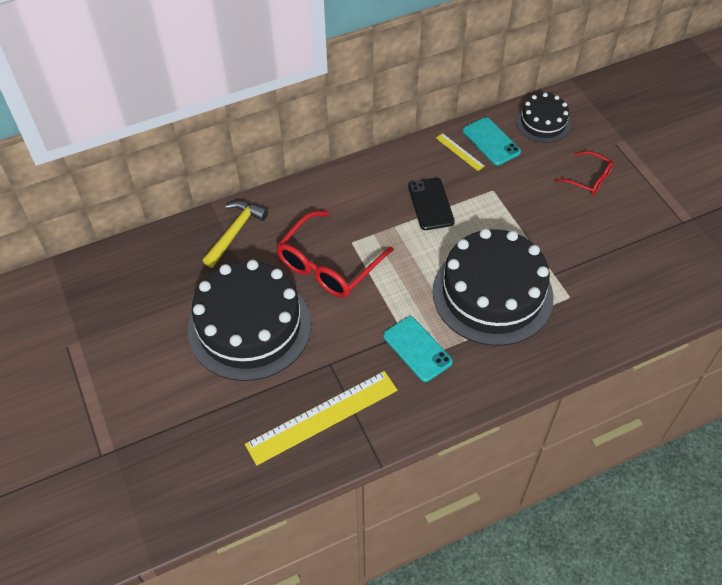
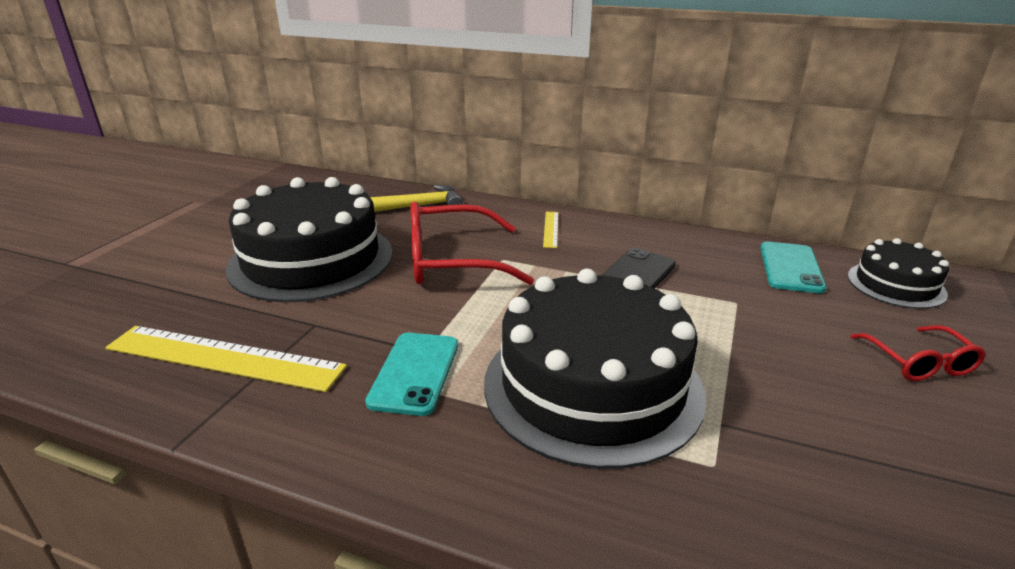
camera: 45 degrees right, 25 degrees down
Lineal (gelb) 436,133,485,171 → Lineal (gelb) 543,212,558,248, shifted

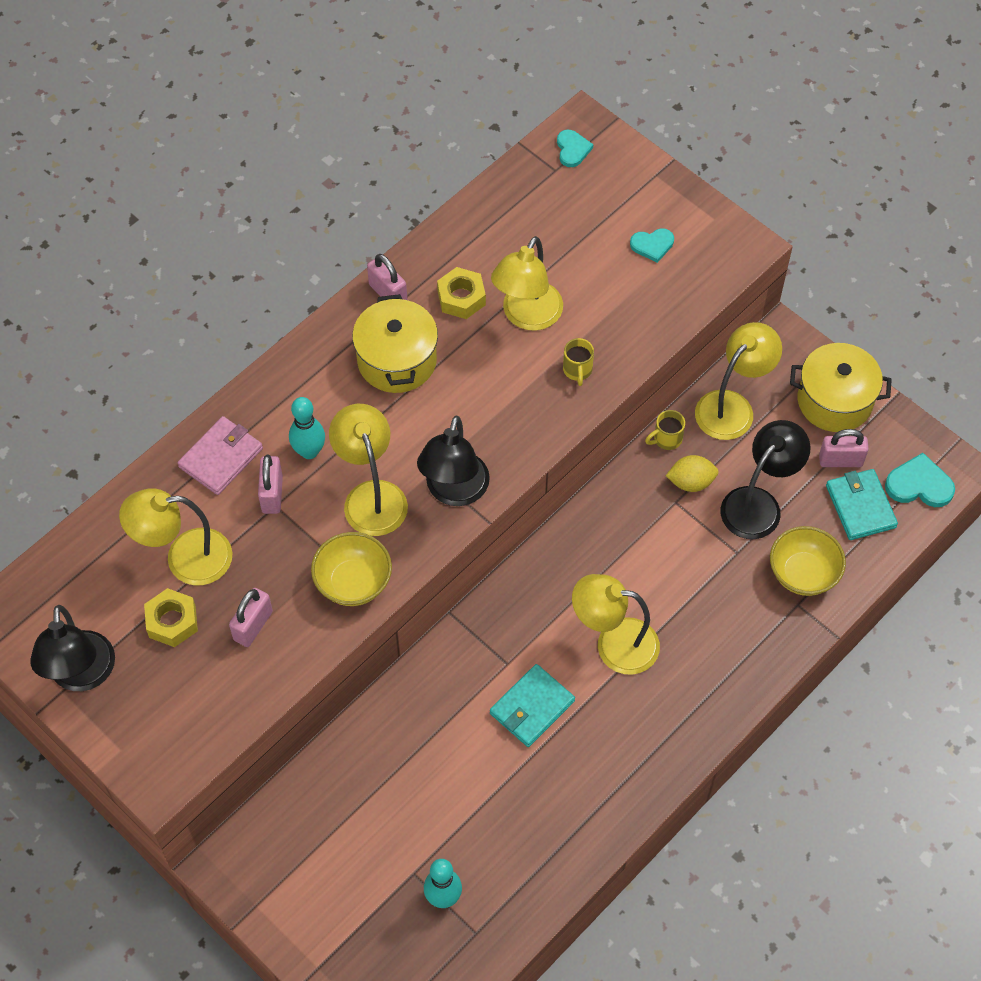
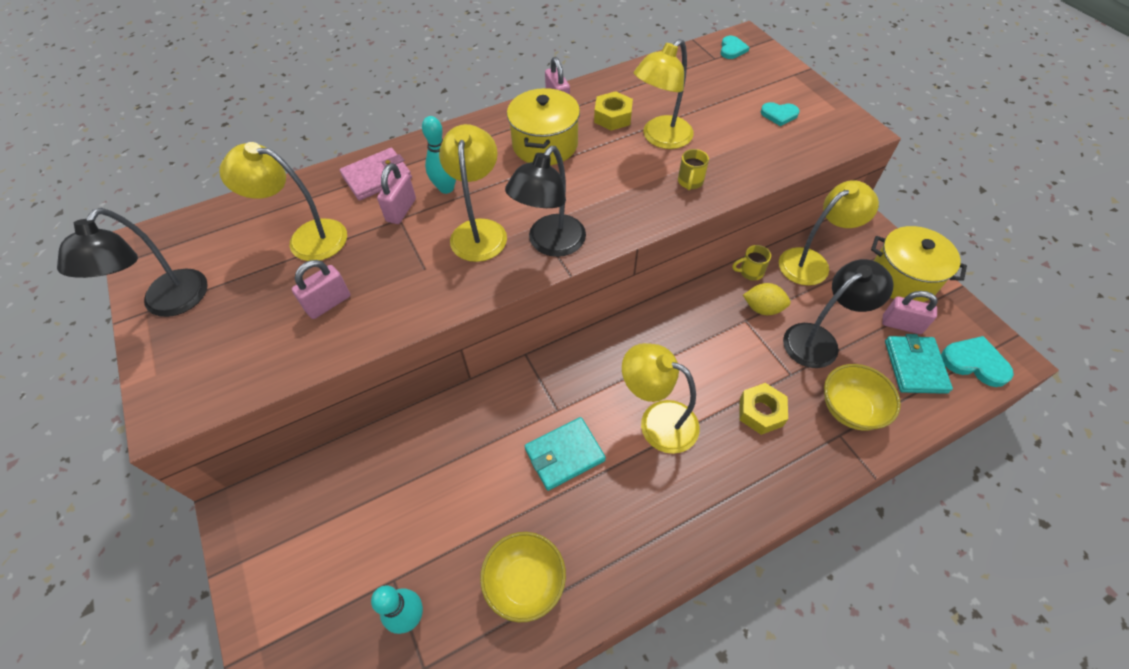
camera: 20 degrees right, 5 degrees down
Sechskantmutter (gelb) 144,588,198,647 → Sechskantmutter (gelb) 739,383,788,435, shifted
Schüssel (gelb) 311,532,392,606 → Schüssel (gelb) 480,532,566,622, shifted

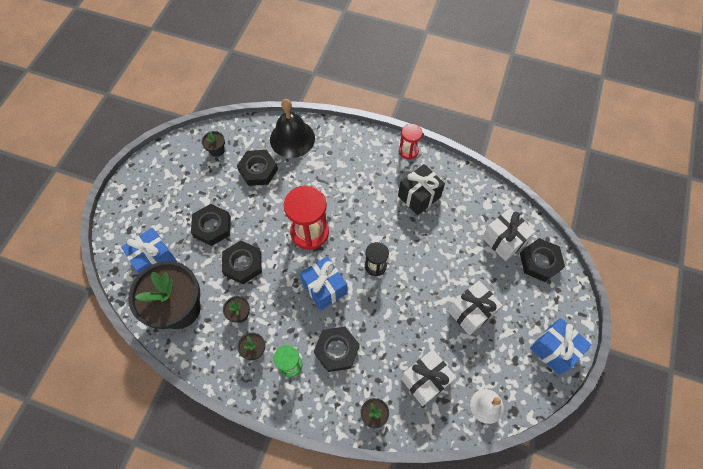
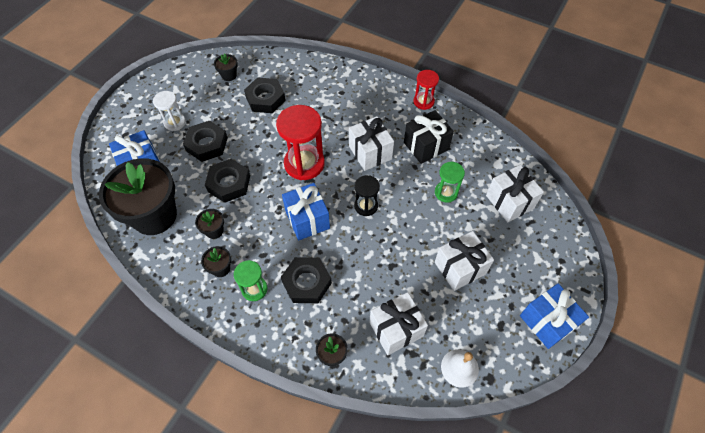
camera: 10 degrees right, 5 degrees down
Glocke (schwarz) 270,99,315,158 → -
Sechskantmutter (schwarz) 520,238,565,282 → -
- → Sanduhr (weiß) 153,91,186,131
- → Geschenk (weiß) 349,116,394,171
- → Sanduhr (grün) 435,162,465,203

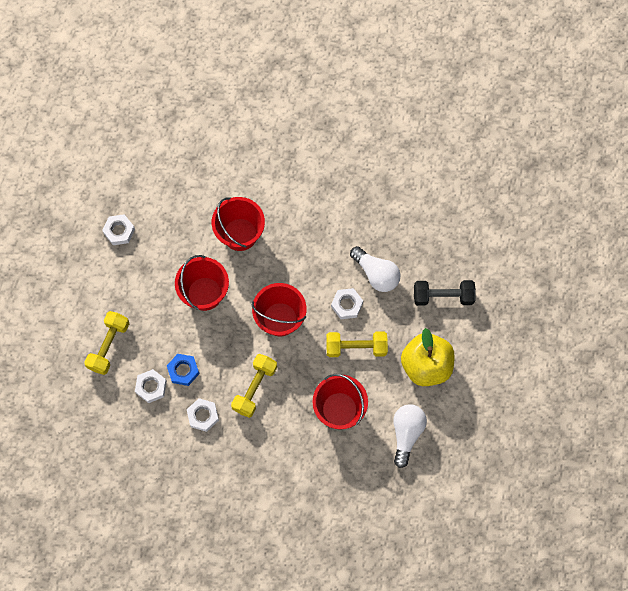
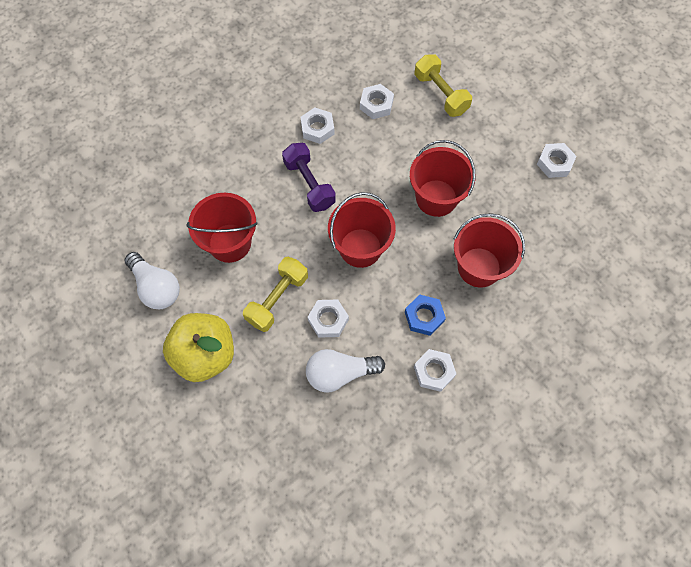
camera: 125 degrees right, 5 degrees down
Sechskantmutter (blau) 167,354,200,386 → Sechskantmutter (blau) 405,295,446,336, shifted
Hantel (gelb) 231,354,277,418 → Hantel (lila) 282,143,336,212
Hantel (schwarz) 414,280,476,306 → -
- → Sechskantmutter (weiß) 414,349,456,392

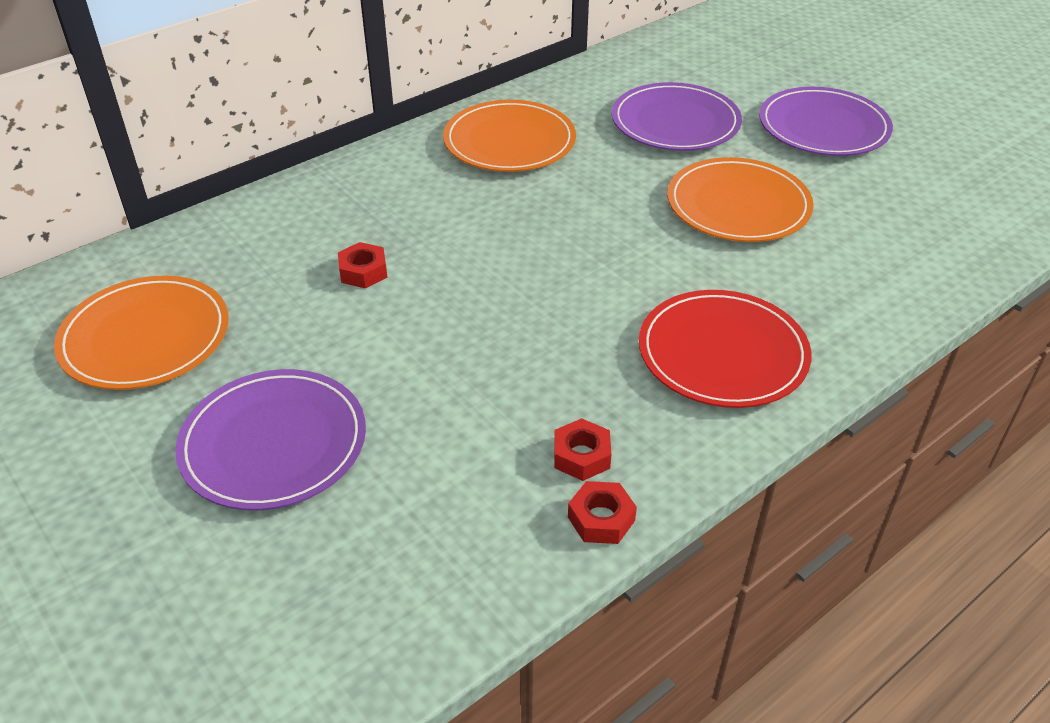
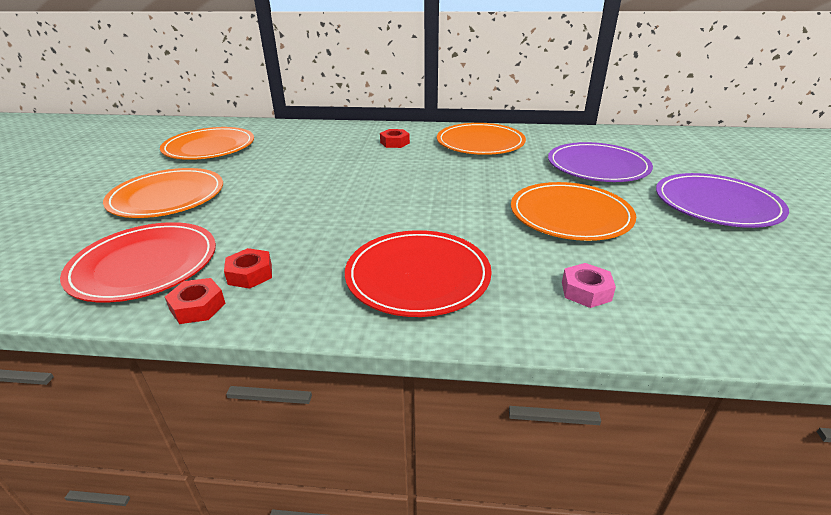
camera: 45 degrees right, 10 degrees down
Teller (lila) 175,369,366,510 → Teller (orange) 103,168,223,218
Sechskantmutter (rot) 338,242,387,288 → Sechskantmutter (rot) 380,129,410,148, shifted
- → Teller (rot) 60,222,216,303
- → Sechskantmutter (rosa) 562,263,616,308

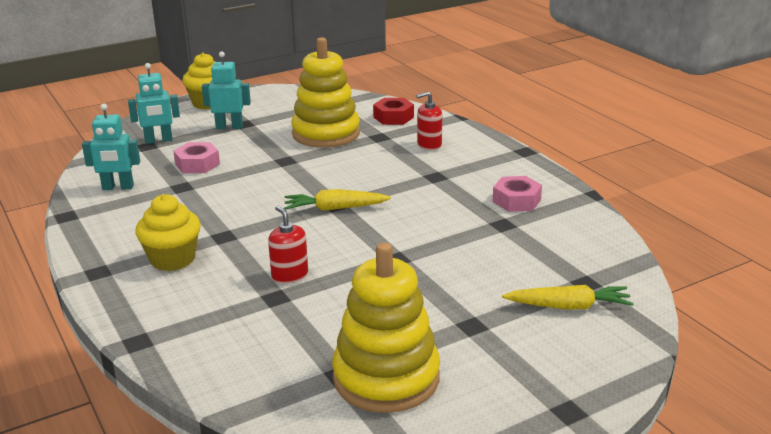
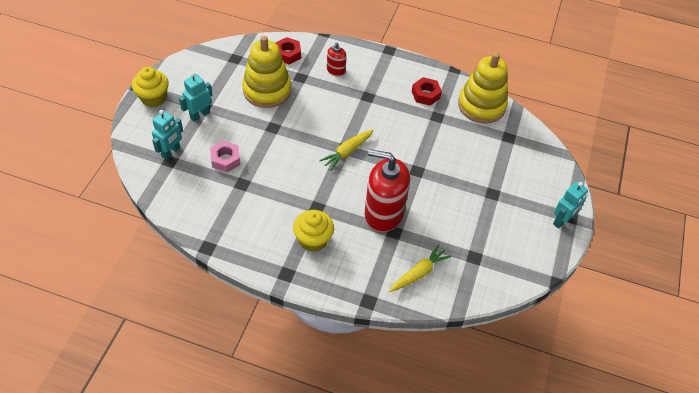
camera: 45 degrees left, 25 degrees up
Roboter (türkis) 82,104,140,190 → Roboter (türkis) 553,182,588,229, shifted
Seifenspender (rot) 268,206,308,284 → Seifenspender (rot) 365,149,410,232, x2.12
Stapelspielzeug (gelb) 332,242,440,413 → Stapelspielzeug (gelb) 458,52,508,124, shifted
Sechskantmutter (rosa) 493,176,542,212 → Sechskantmutter (rot) 412,77,442,106
Karotte (gelb) 502,285,634,309 → Karotte (gelb) 389,244,452,292, shifted

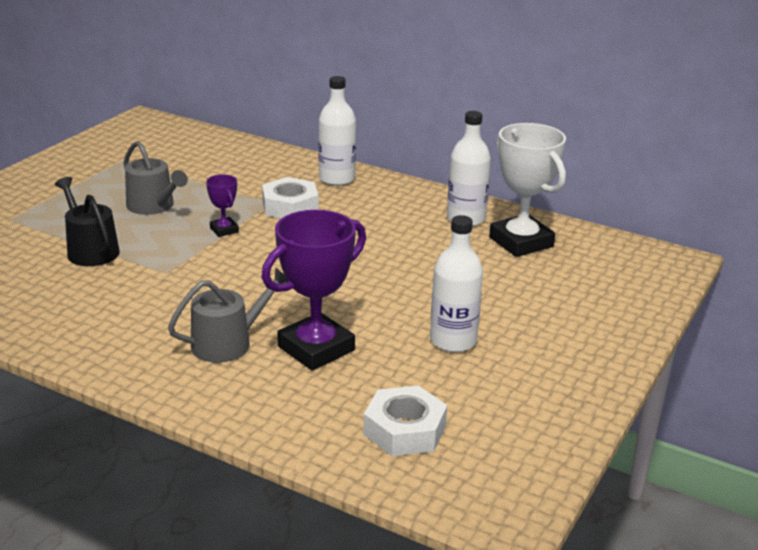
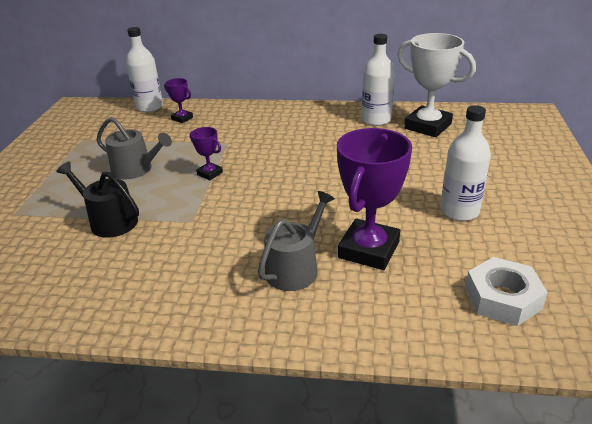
camera: 20 degrees left, 5 degrees up
Sechskantmutter (weiß) 262,177,318,219 → -
Flasche (weiß) 318,76,356,186 → Flasche (weiß) 126,27,163,112, shifted
- → Pokal (lila) 164,78,193,123

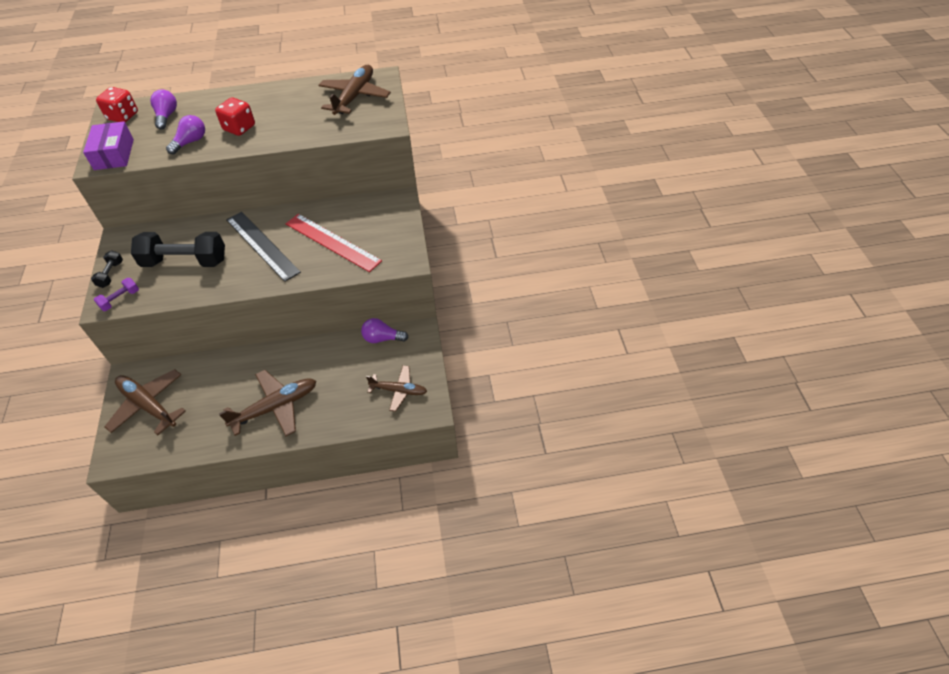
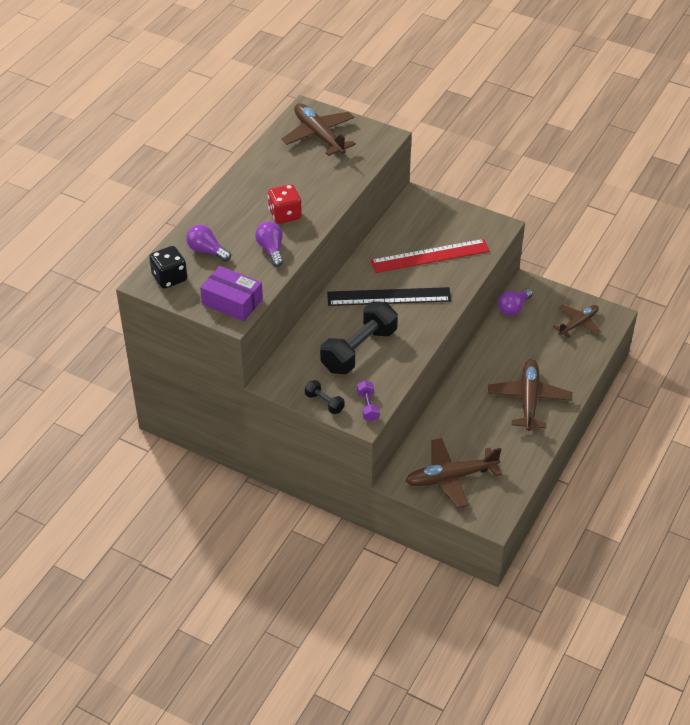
camera: 55 degrees left, 5 degrees down
Spielwürfel (rot) 96,87,138,122 → Spielwürfel (schwarz) 149,246,187,289

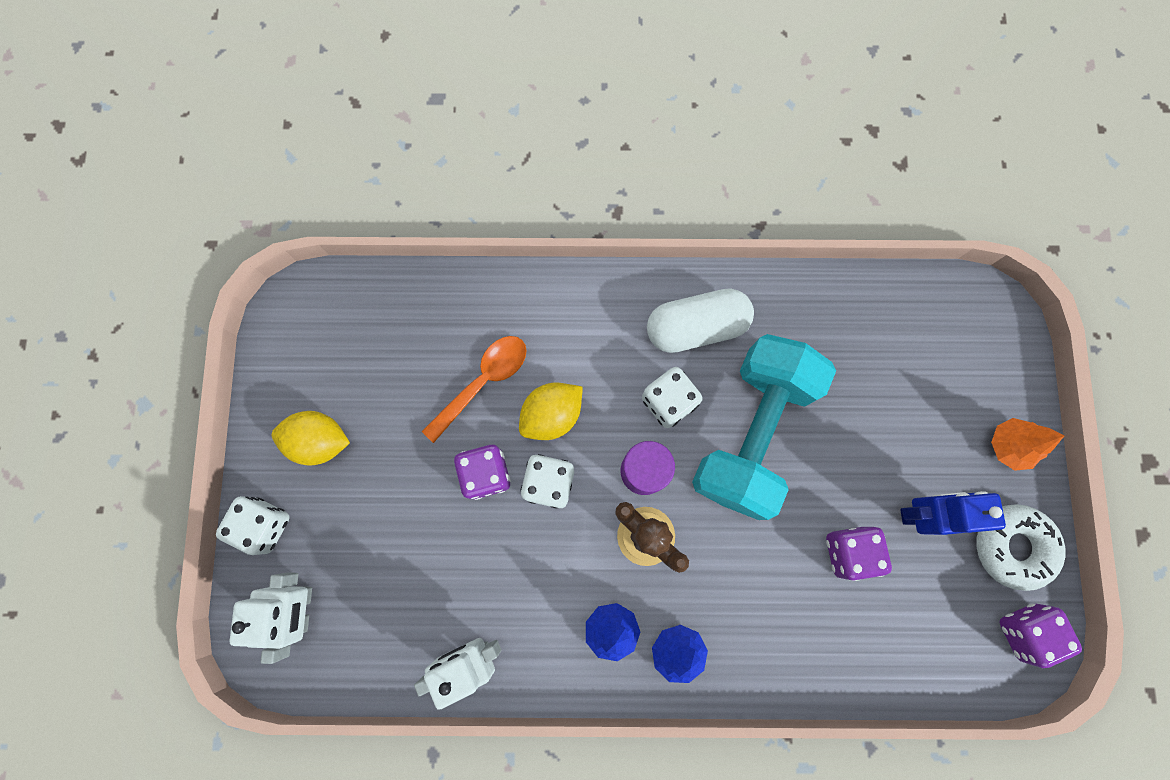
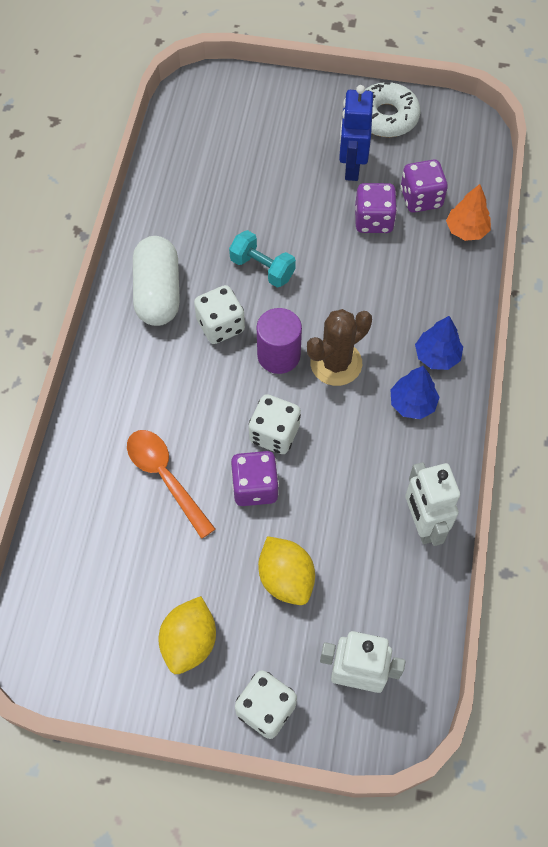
camera: 80 degrees left, 15 degrees down
Zitrone (gelb) 519,383,583,440 → Zitrone (gelb) 258,536,315,605, shifted
Hantel (türkis) 692,334,836,520 → Hantel (türkis) 229,230,296,288, x0.44
Baum (orange) 991,418,1064,471 → Baum (orange) 446,184,491,241, shifted
Spielwürfel (lila) 1000,604,1082,668 → Spielwürfel (lila) 400,159,448,213, shifted

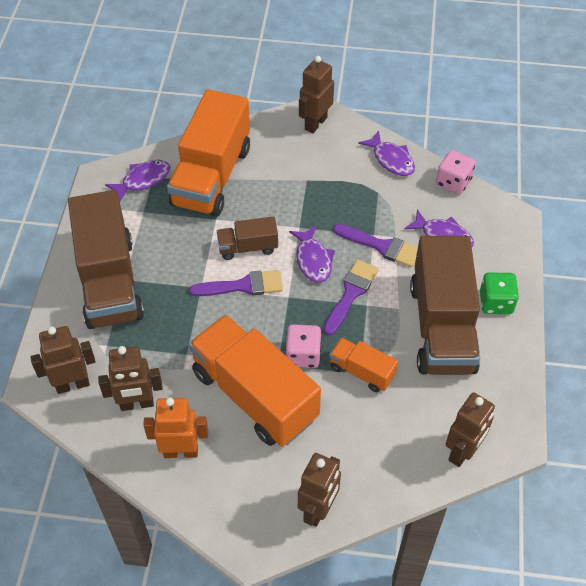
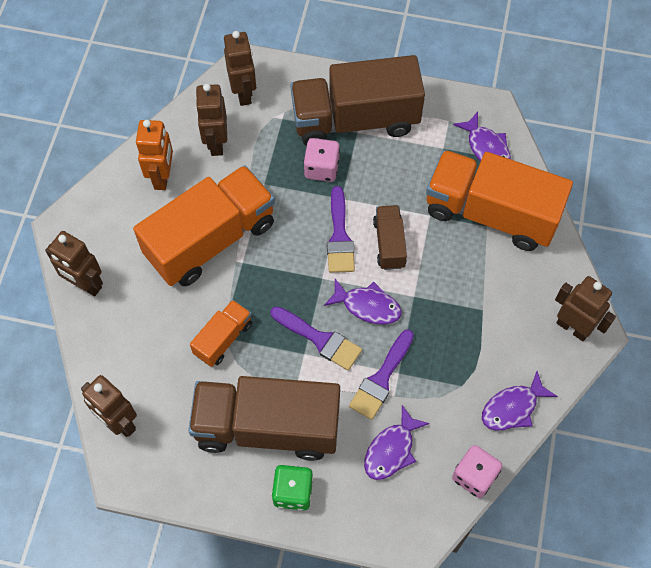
camera: 95 degrees right, 10 degrees up
Spielwürfel (rosa) 285,324,321,368 → Spielwürfel (rosa) 303,138,340,182, shifted
Fisch (lila) 289,225,335,283 → Fisch (lila) 324,279,402,324, 150 degrees counterclockwise

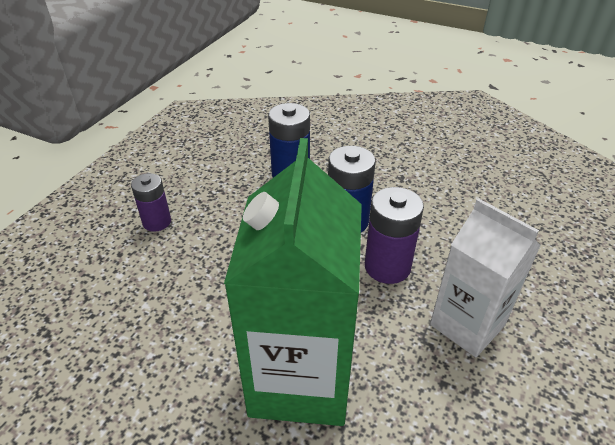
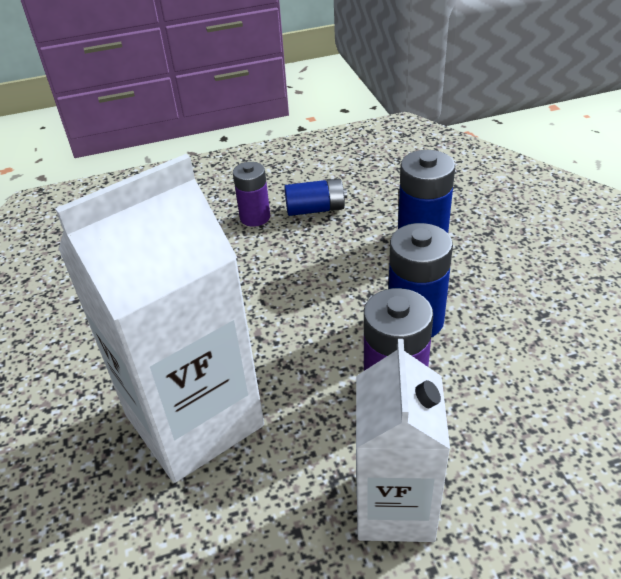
camera: 50 degrees right, 0 degrees up
Getränkekarton (grün) 224,138,362,426 → Getränkekarton (weiß) 55,154,264,483
- → Batterie (blau) 284,179,347,216

